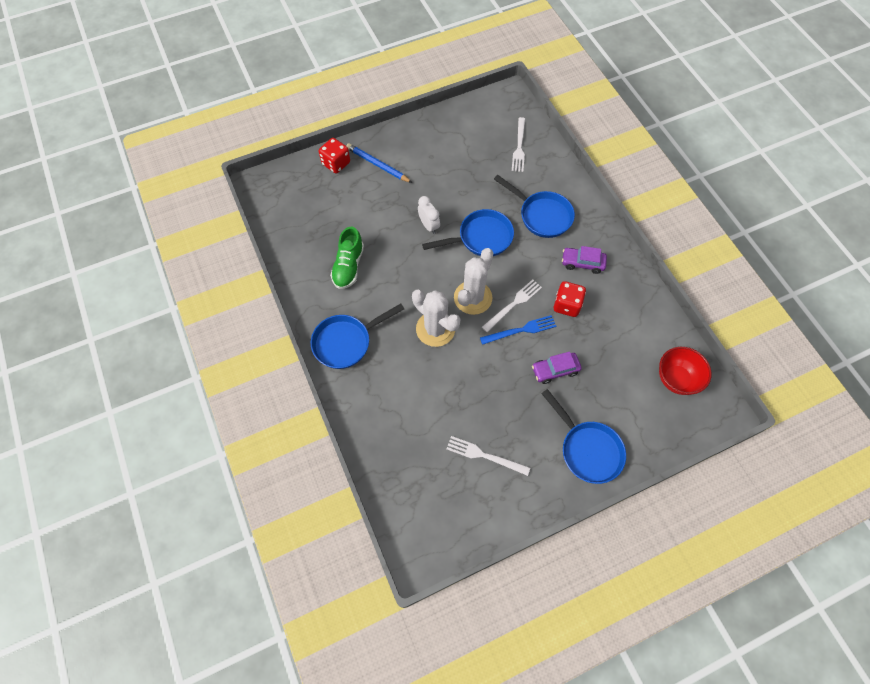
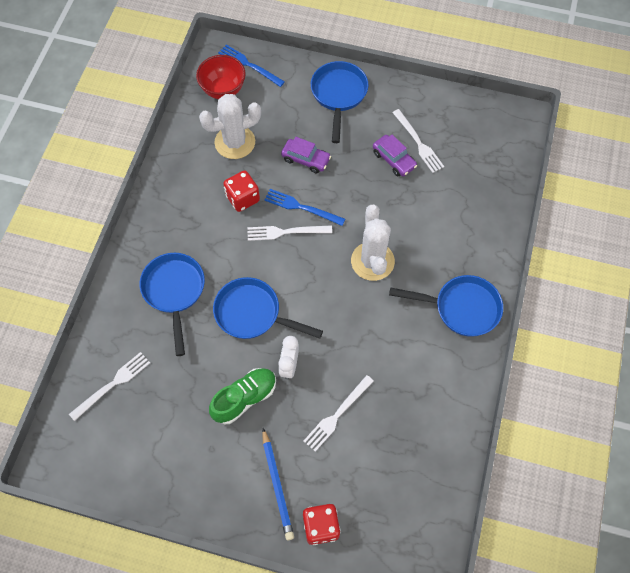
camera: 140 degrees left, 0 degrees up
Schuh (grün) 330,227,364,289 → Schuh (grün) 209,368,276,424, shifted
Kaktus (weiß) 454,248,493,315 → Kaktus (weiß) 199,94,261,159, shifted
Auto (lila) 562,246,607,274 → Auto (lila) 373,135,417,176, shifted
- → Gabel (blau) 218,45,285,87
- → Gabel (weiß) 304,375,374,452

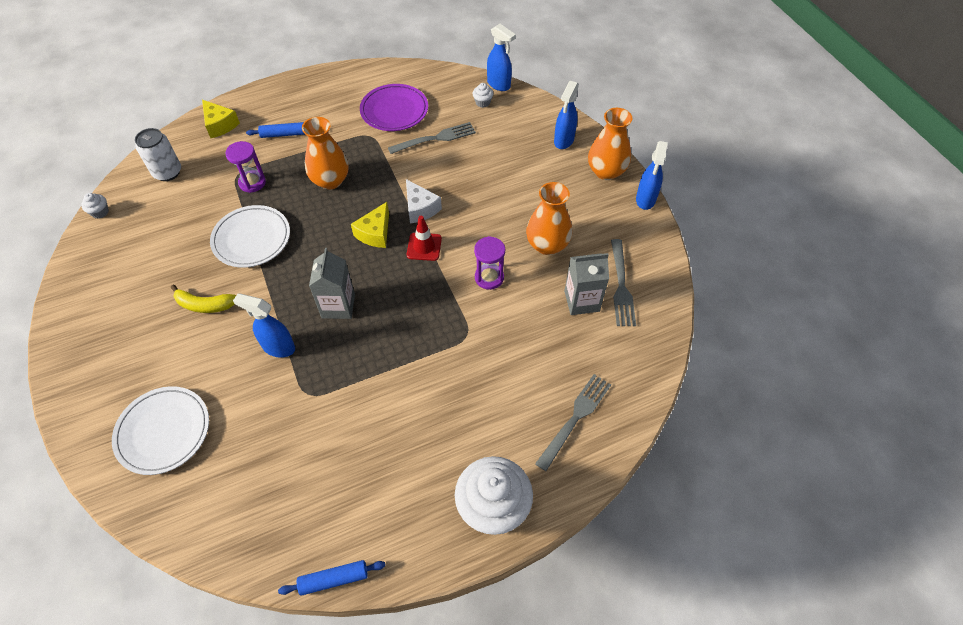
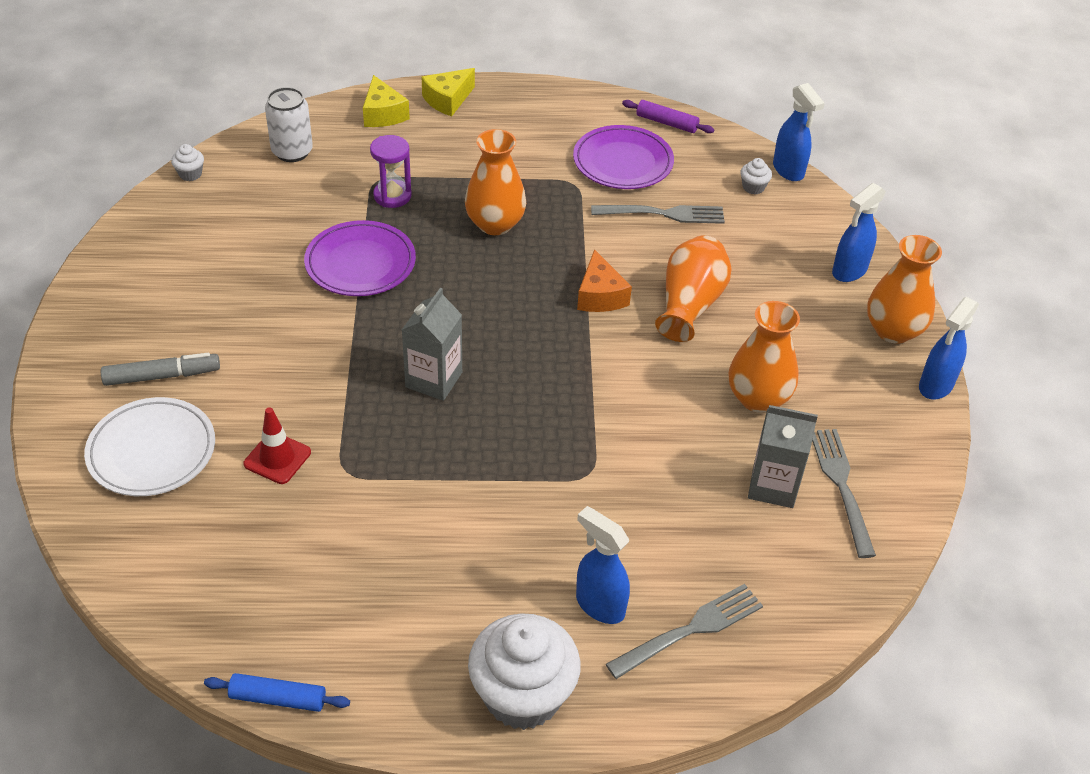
camera: 20 degrees right, 10 degrees down
Banane (gelb) 171,285,236,313 → -
Teller (weiß) 210,205,290,268 → Teller (lila) 304,220,416,296
Sprühflasche (blau) 233,294,295,358 → Sprühflasche (blau) 576,506,630,624, shifted
Nudelholz (blau) 246,122,305,138 → -
Käse (gelb) 351,202,389,248 → Käse (gelb) 422,68,475,116, shifted
Käse (weiß) 406,179,442,223 → Käse (orange) 577,249,632,312
Leitkegel (rot) 407,216,442,261 → Leitkegel (rot) 243,407,311,484, shifted
Sanduhr (lila) 474,236,505,290 → -
Gabel (grau) 611,239,636,326 → Gabel (grau) 812,429,876,558, 150 degrees clockwise
- → Filzstift (grau) 101,353,220,386
- → Nudelholz (lila) 622,100,714,133
- → Vase (orange) 655,235,732,342

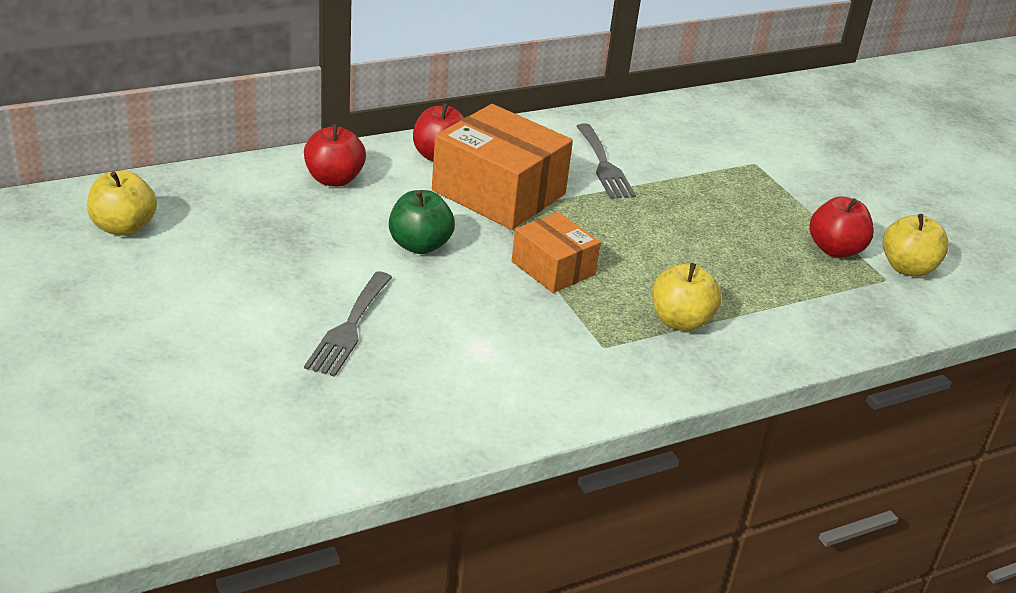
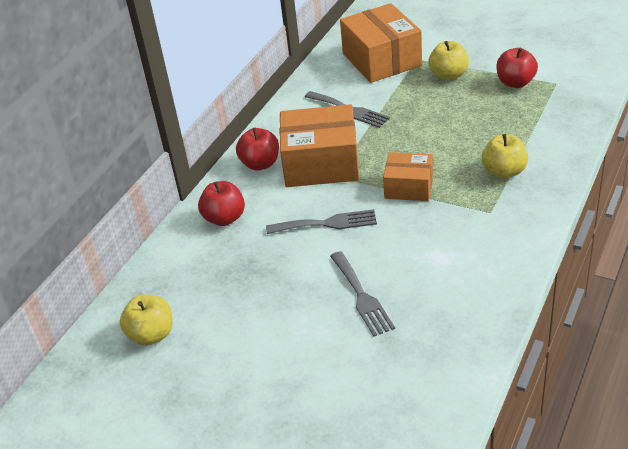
camera: 30 degrees left, 5 degrees up
Apfel (grün) 389,190,455,254 → Gabel (grau) 266,209,377,234
Apfel (gelb) 883,214,949,277 → Apfel (gelb) 429,41,469,80, shifted
- → Schachtel (orange) 340,3,422,83

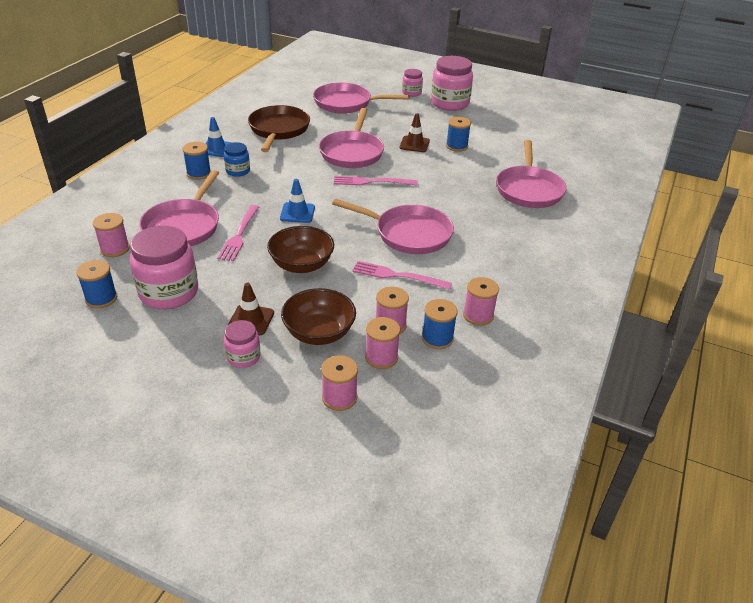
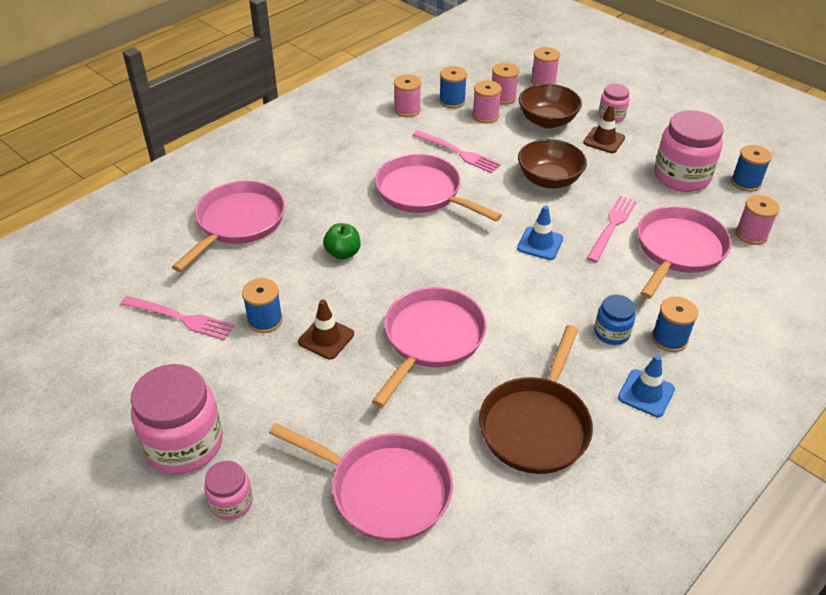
camera: 160 degrees left, 5 degrees up
Gabel (rosa) 334,176,418,185 → Gabel (rosa) 121,296,235,340, shifted
- → Apfel (grün) 323,223,361,260

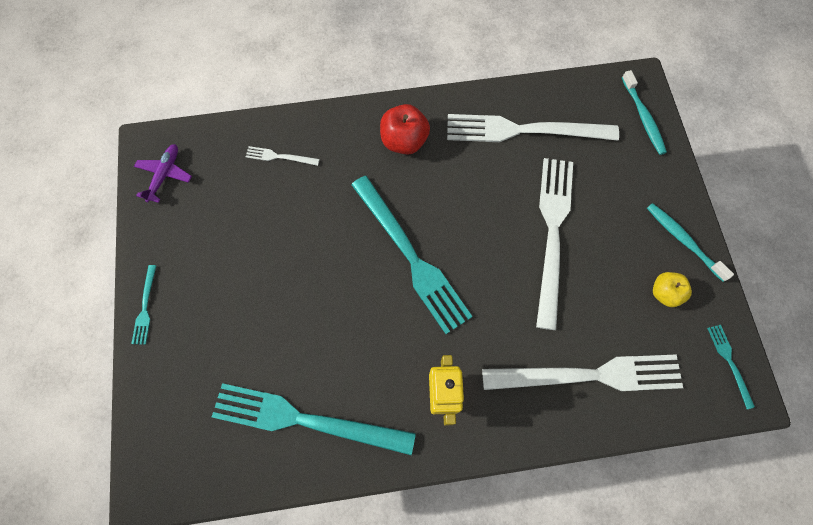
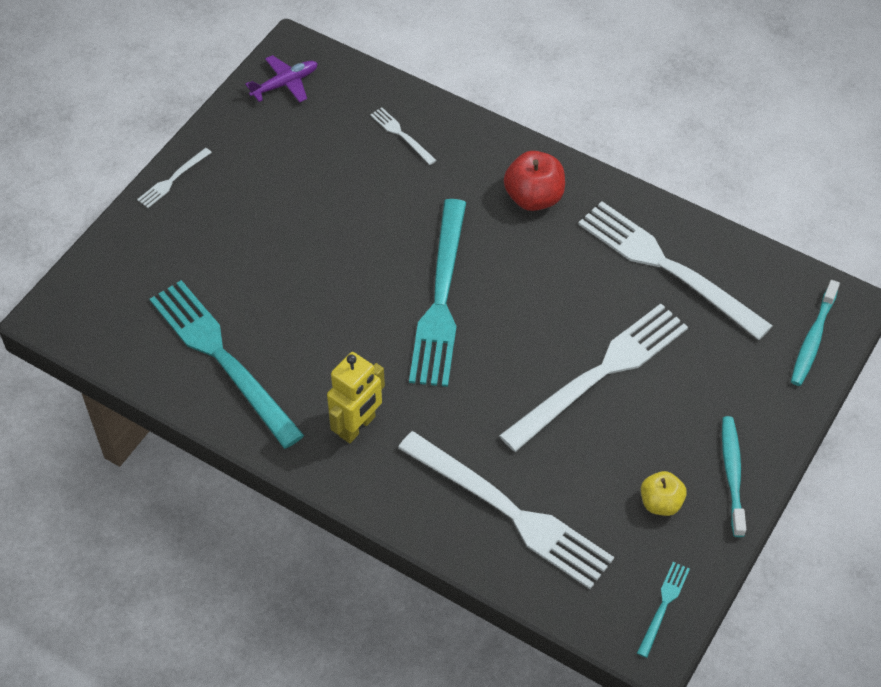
camera: 40 degrees right, 15 degrees down
Gabel (türkis) 131,265,156,344 → Gabel (weiß) 137,148,212,208

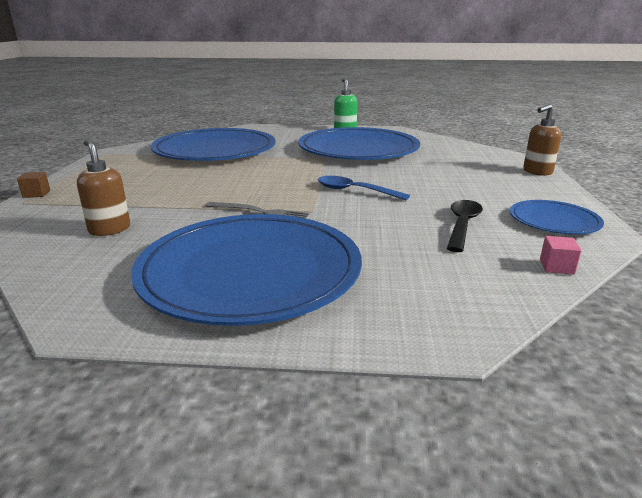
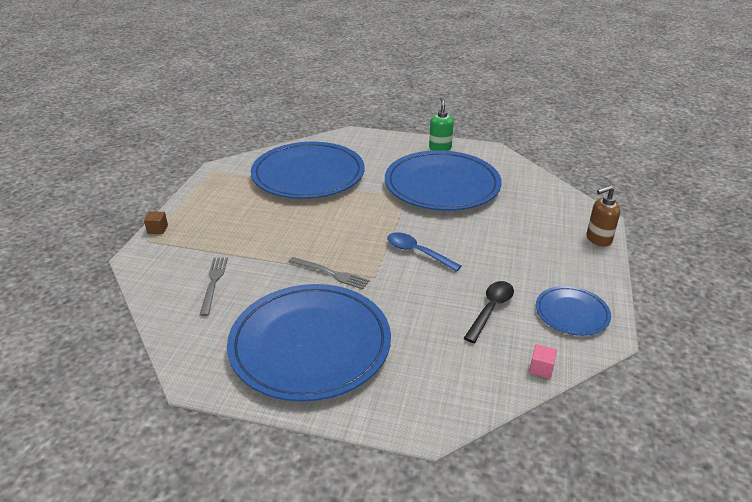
camera: 10 degrees right, 10 degrees up
Seifenspender (braun) 77,139,130,236 → Gabel (grau) 200,258,228,316

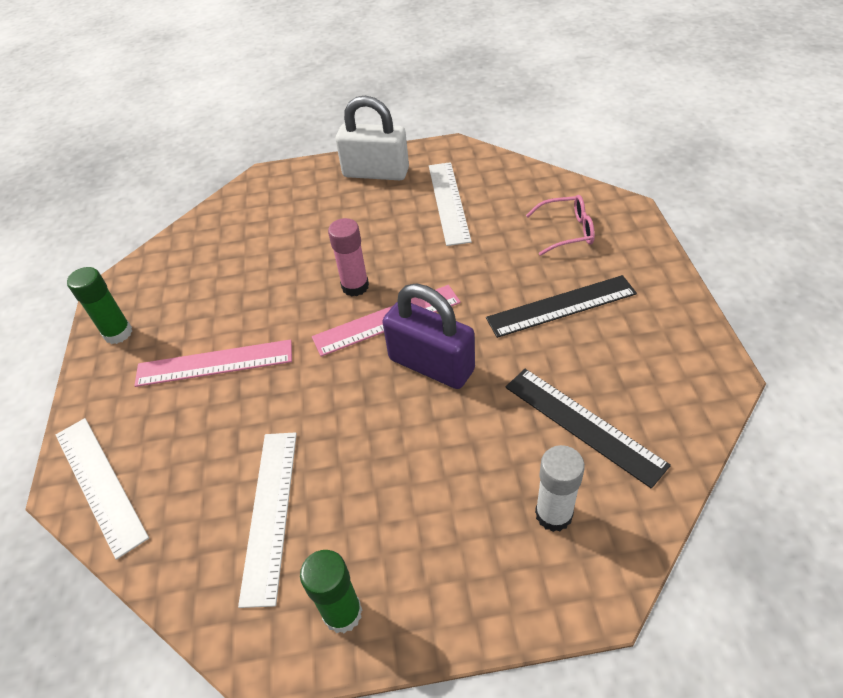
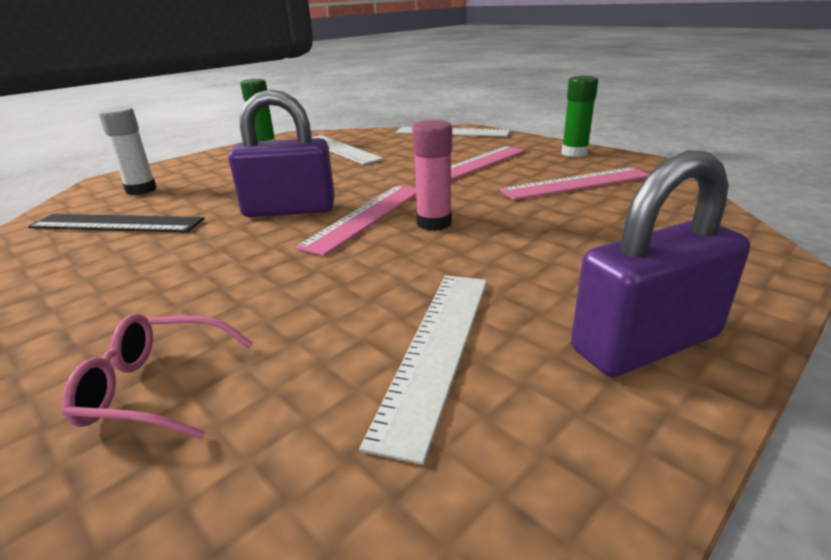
camera: 140 degrees right, 20 degrees down
Vorhängeschloss (weiß) 336,96,409,180 → Vorhängeschloss (lila) 571,150,750,377
Lineal (weiß) 429,162,472,246 → Lineal (weiß) 359,275,487,465, 60 degrees clockwise
Lineal (schwarz) 486,275,637,338 → -
Brille (rosa) 526,195,595,256 → Brille (rosa) 62,313,253,439, 45 degrees clockwise
- → Lineal (rosa) 500,167,649,200

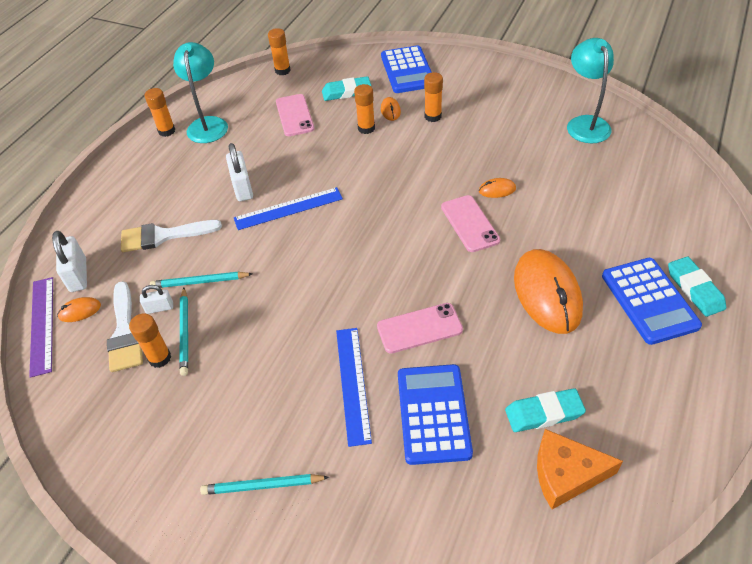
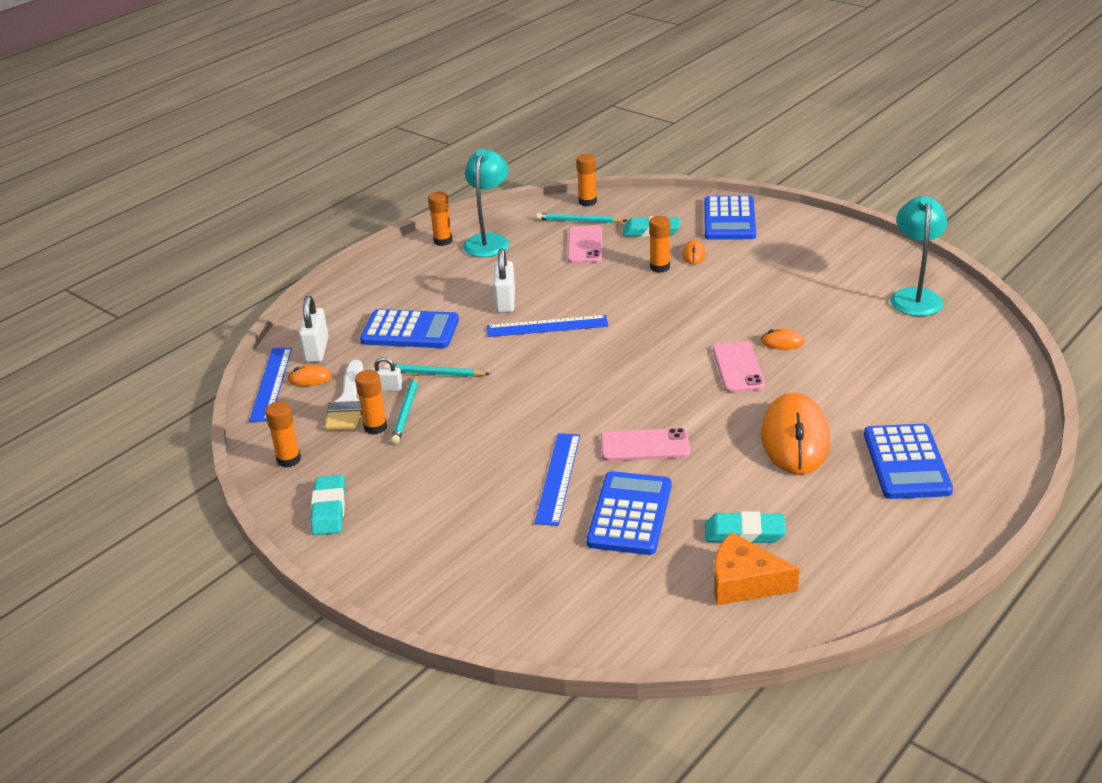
camera: 15 degrees right, 15 degrees down
Lineal (lila) 29,277,53,378 → Lineal (blau) 249,347,292,422
Pinsel (weiß) 121,220,222,252 → Taschenrechner (blau) 360,309,459,348
Bleistift (türkis) 200,474,329,495 → Bleistift (türkis) 536,213,627,223, shifted
Klebestift (orange) 424,72,443,122 → Klebestift (orange) 265,401,301,468, shifted
Radiergummi (türkis) 668,257,726,317 → Radiergummi (türkis) 311,475,345,535, shifted

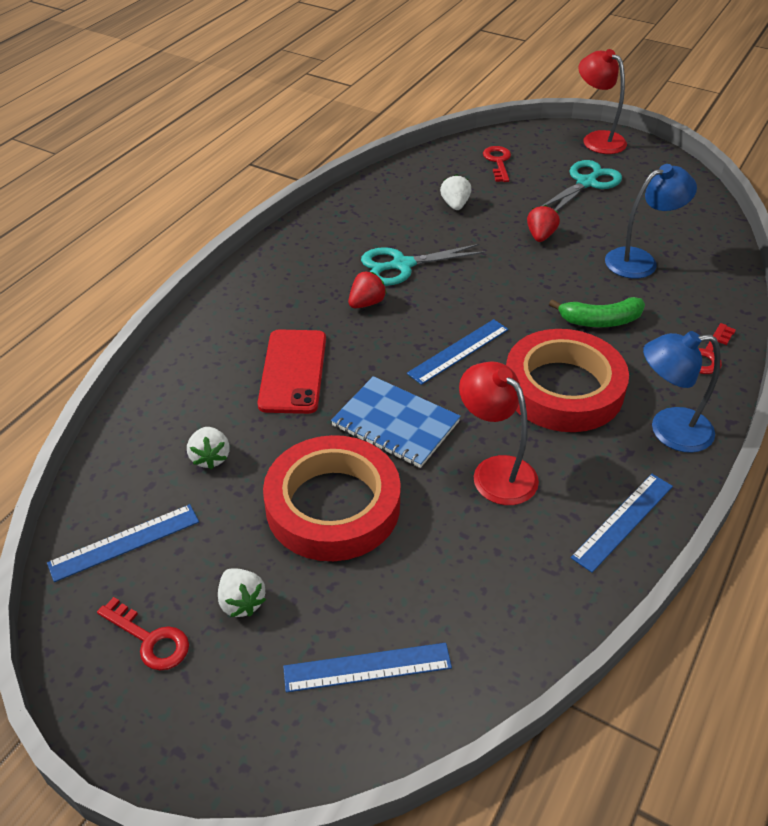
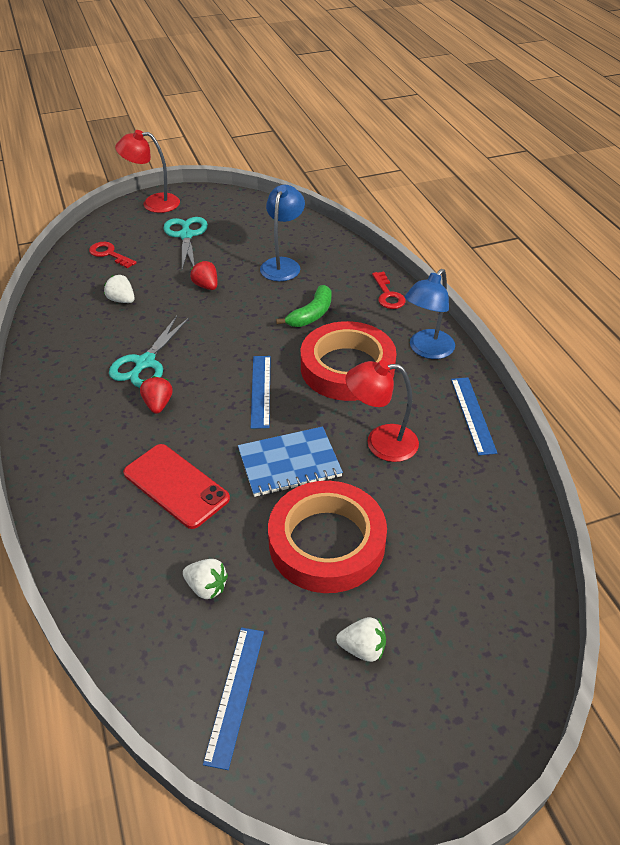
camera: 50 degrees left, 0 degrees up
Schlüssel (rot) 97,597,189,671 → -
Lineal (blau) 283,643,452,693 → -

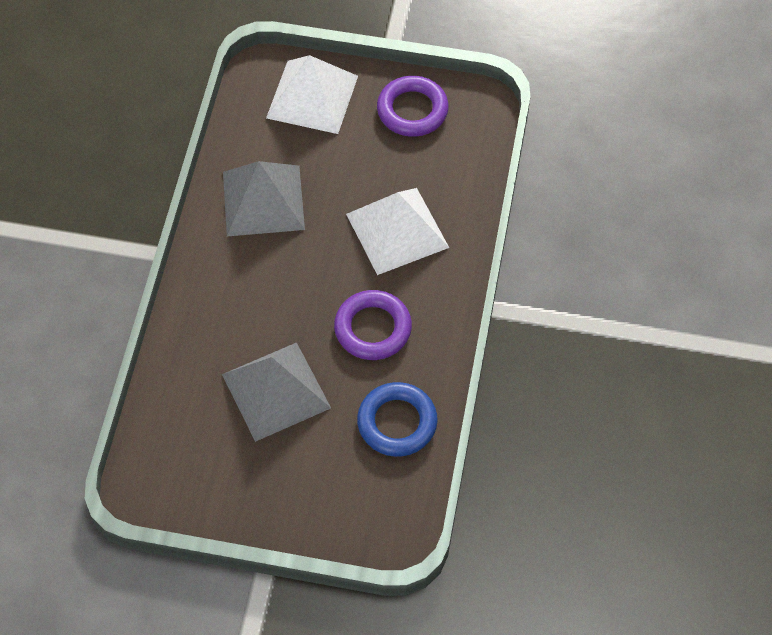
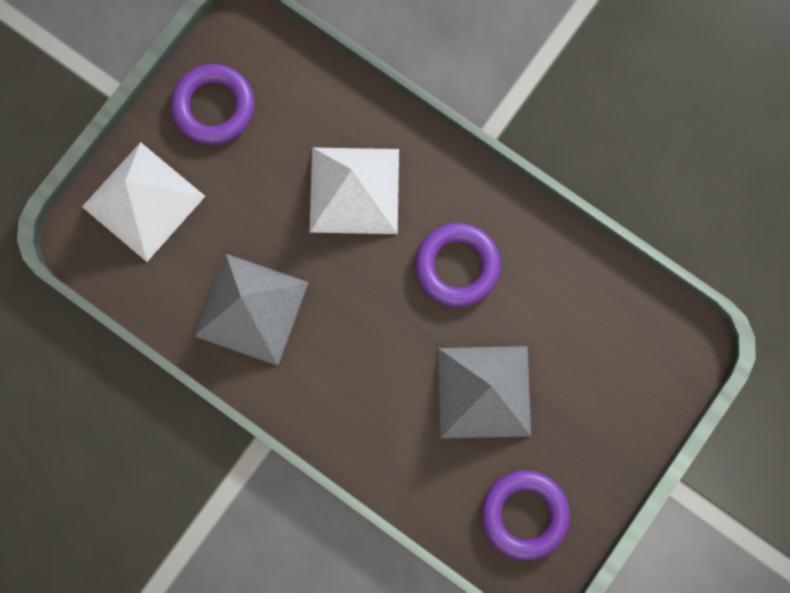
camera: 65 degrees left, 20 degrees up
Ring (blau) 357,382,438,457 → -
- → Ring (lila) 481,470,570,560

